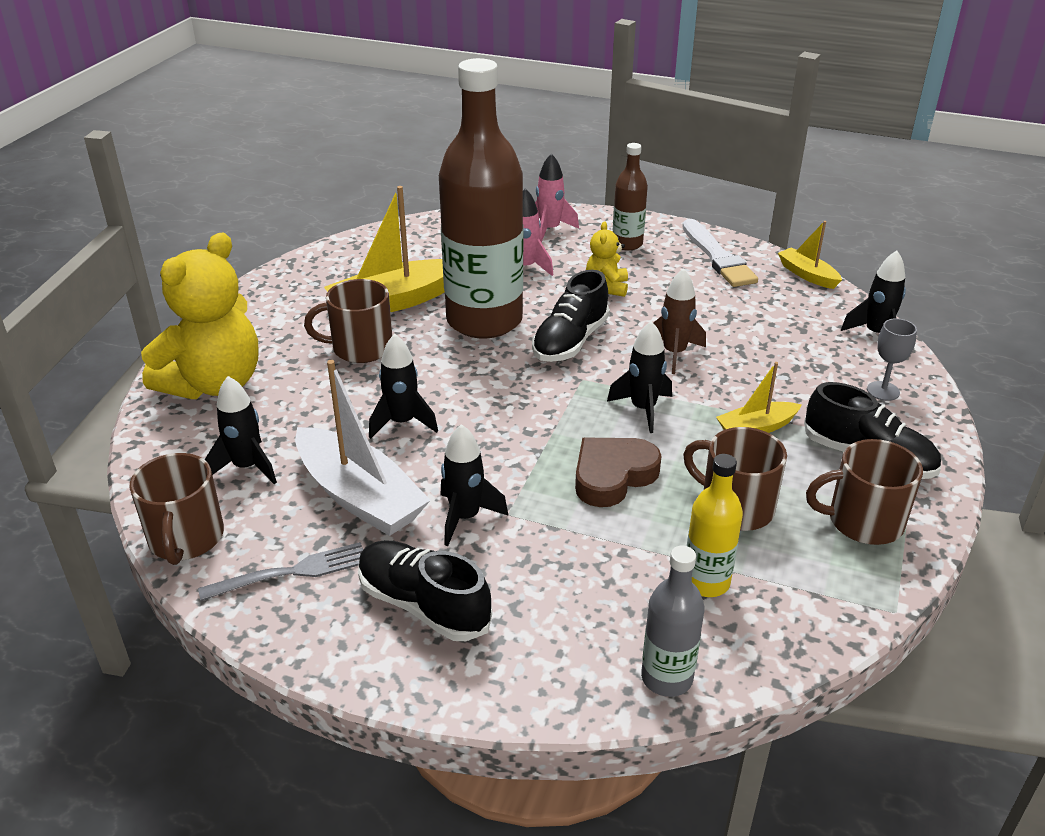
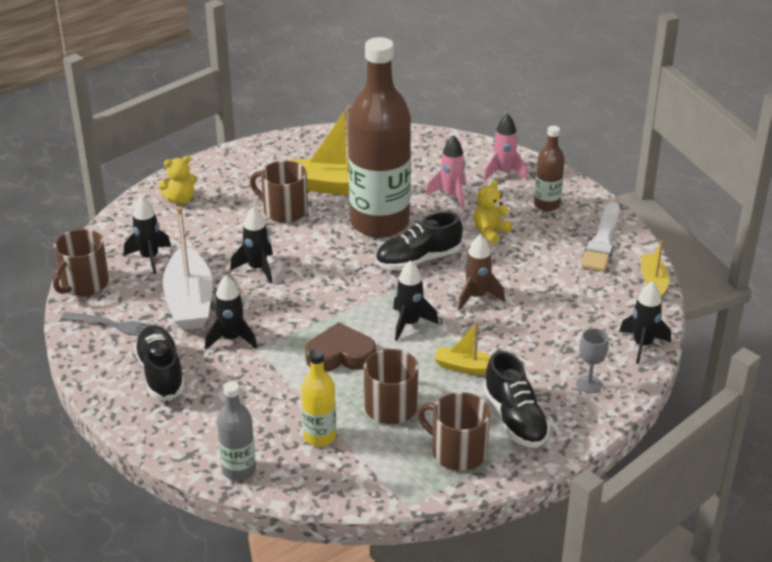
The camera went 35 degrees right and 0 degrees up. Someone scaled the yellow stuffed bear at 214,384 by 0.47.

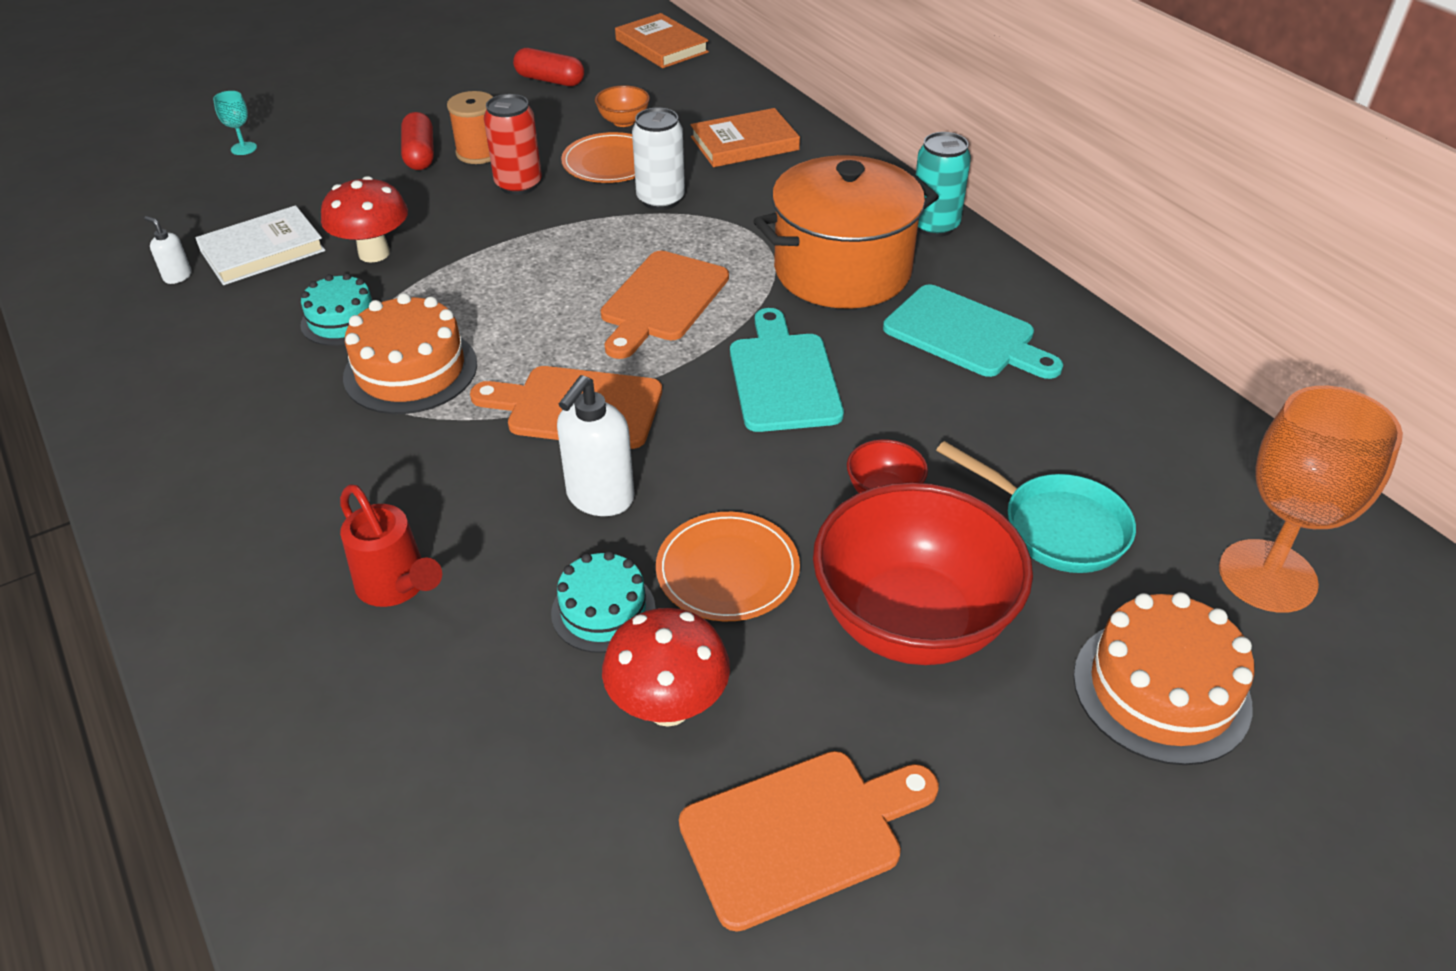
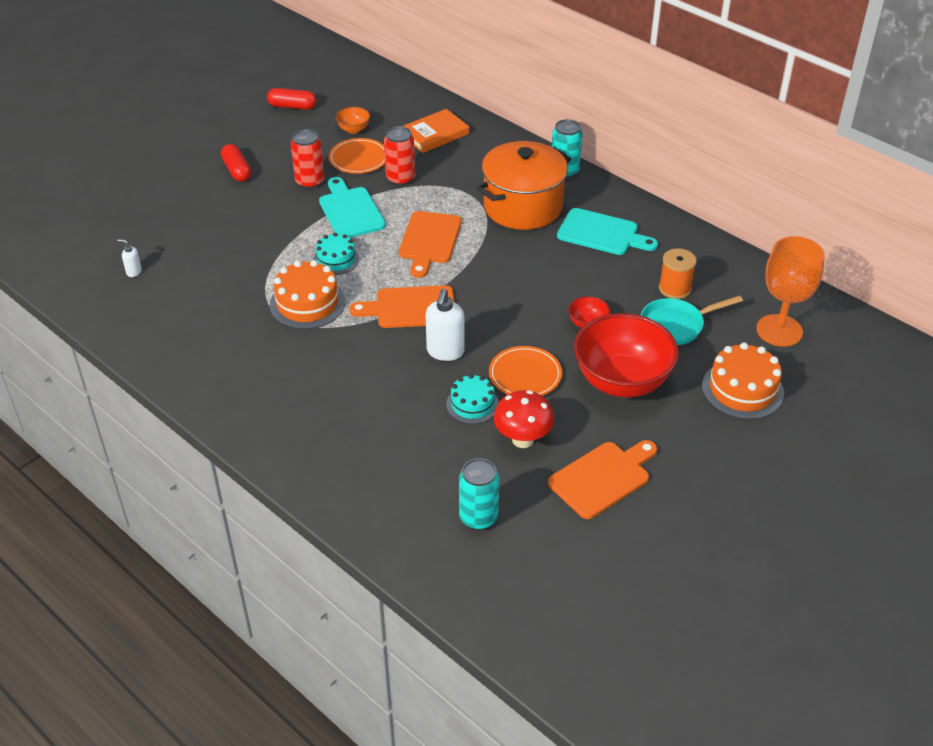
The camera went 15 degrees left and 0 degrees up. Someone carried the teal gateau from 342,320 to 336,260. Someone carried the teal chopping board from 783,377 to 350,211. Someone repainted the pure white tin at 660,199, which became the crimson tin at 400,178. Someone put down the teal tin at 478,517. Someone rotated the teal frying pan at 1055,527 by 135 degrees clockwise. Someone carried the bright orange reel of thread from 479,153 to 675,288. Someone took away the pure white hardcover at 262,251. Someone took away the teal goblet at 244,148. Someone took away the crimson fungus at 374,253. Someone took away the crimson watering can at 397,587. Someone took away the bright orange hardcover at 661,46.

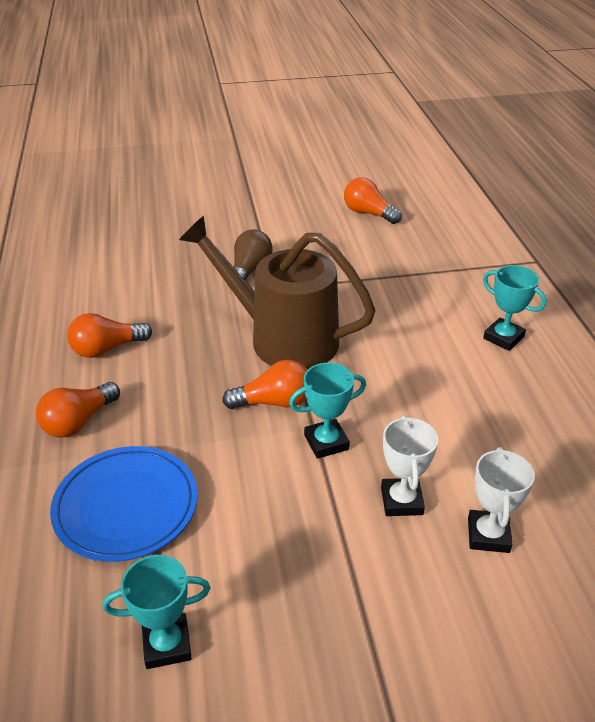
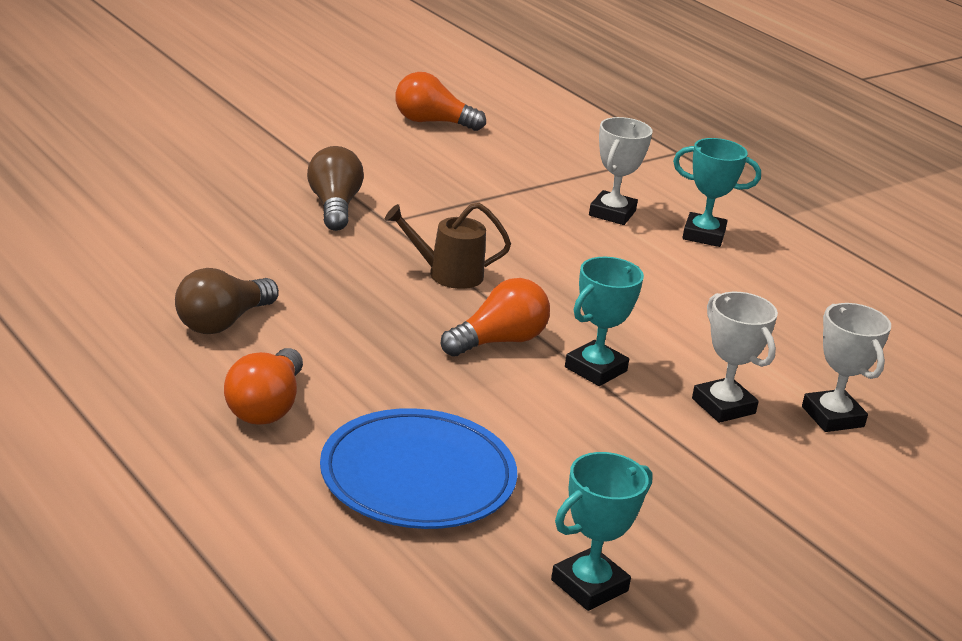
The camera went 30 degrees left and 10 degrees down. Someone repainted the bright orange light bulb at 107,349, which became the dark brown light bulb at 223,322. Someone scaled the dark brown watering can at 282,338 by 0.45. Someone put down the pure white trophy at 612,213.

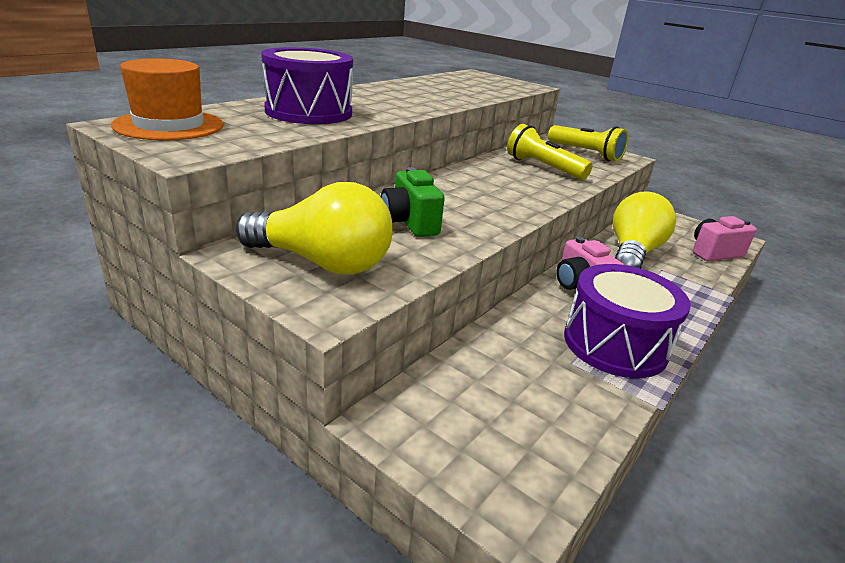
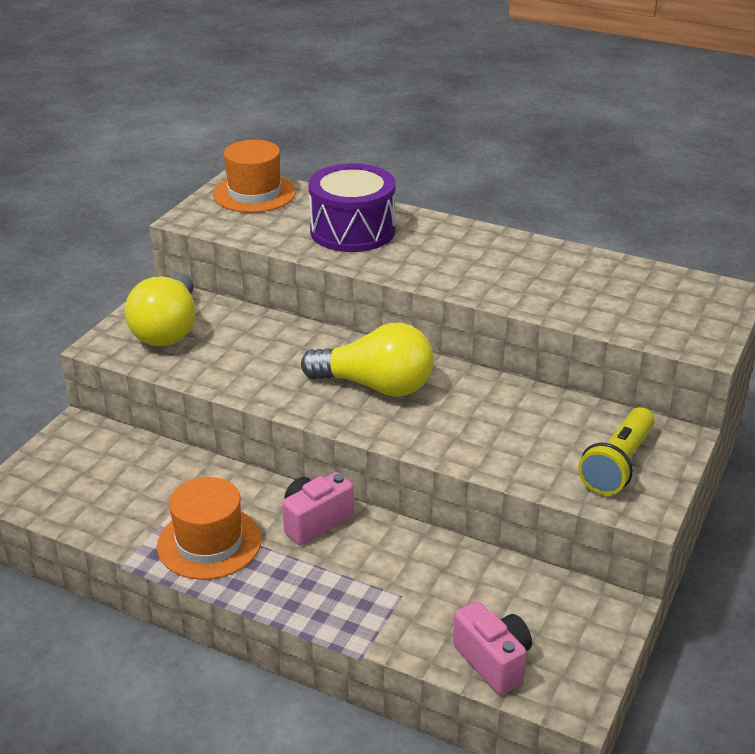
The camera went 80 degrees right and 5 degrees up. Someone swapped the royal purple drum at 615,344 for the bright orange hat at 209,542. Someone carried the yellow light bulb from 632,253 to 376,386. Someone took away the leaf-green camera at 409,223. Someone took away the yellow torch at 543,167.

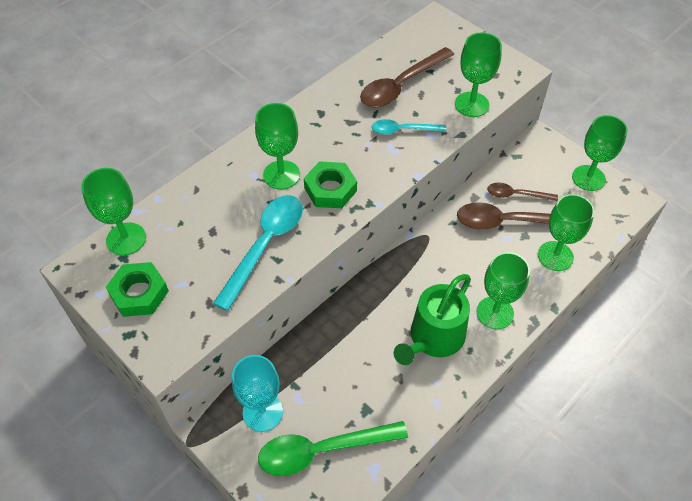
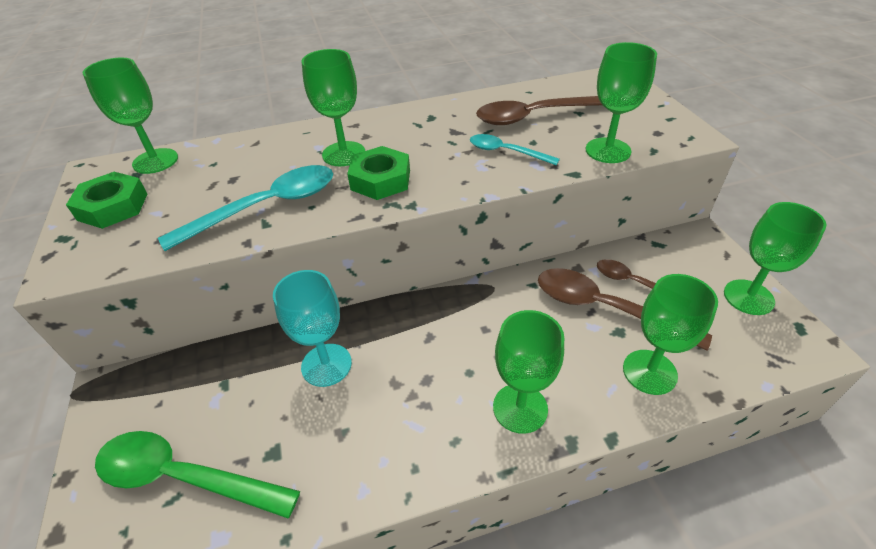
The camera went 30 degrees right and 10 degrees down. Someone carried the teal goblet from 262,412 to 326,365. Someone took away the leaf-green watering can at 433,338.

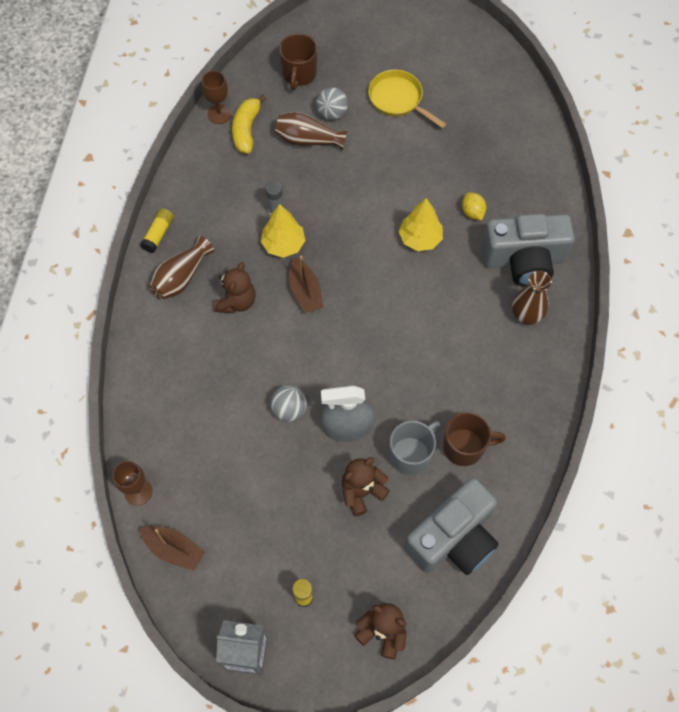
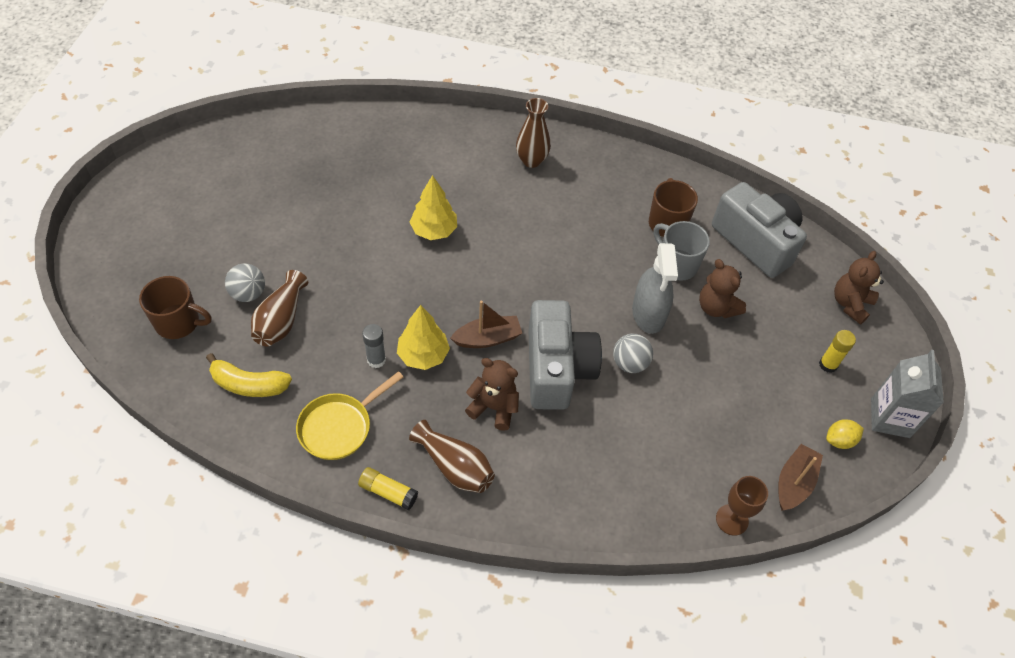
The camera went 90 degrees left and 10 degrees down. Someone carried the yellow frying pan from 398,99 to 339,427. Someone carried the ash-grey camera from 524,260 to 557,369. Someone carried the yellow citrus fruit from 472,212 to 839,440. Someone took away the dark brown goblet at 219,114.

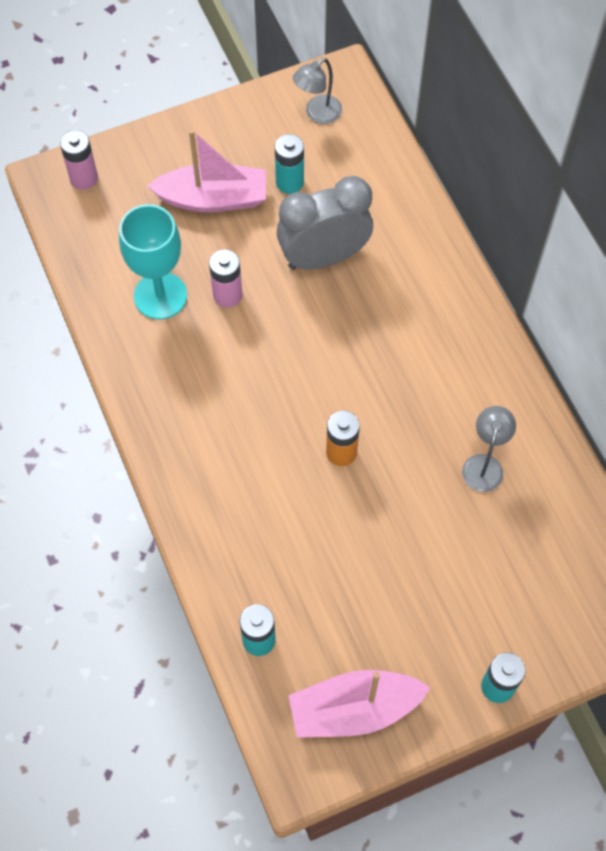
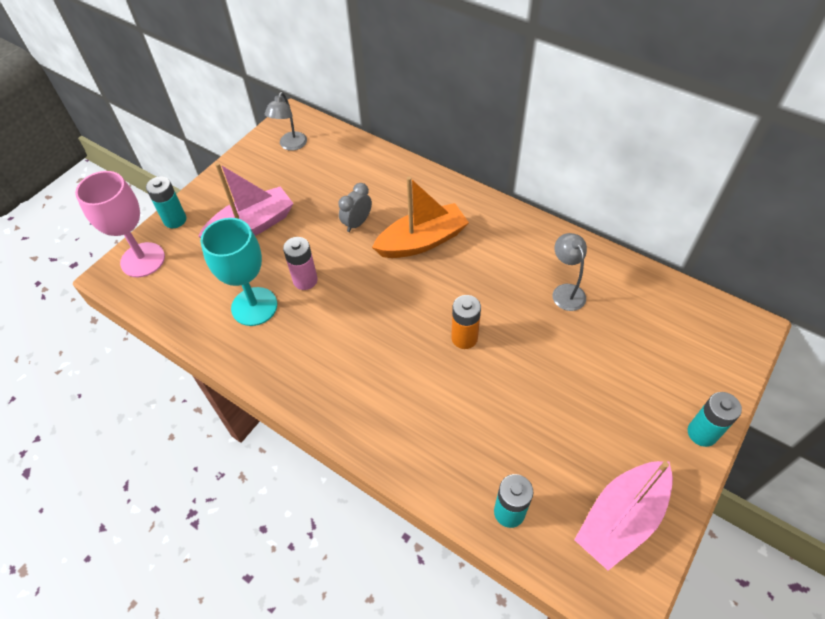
The camera went 30 degrees left and 10 degrees down. Someone swapped the rose-pink power cell at 84,178 for the rose-pink goblet at 143,260. Someone carried the teal power cell from 289,182 to 175,220. Someone scaled the ash-grey alarm clock at 324,257 by 0.50. Someone put down the bright orange boat at 422,241.

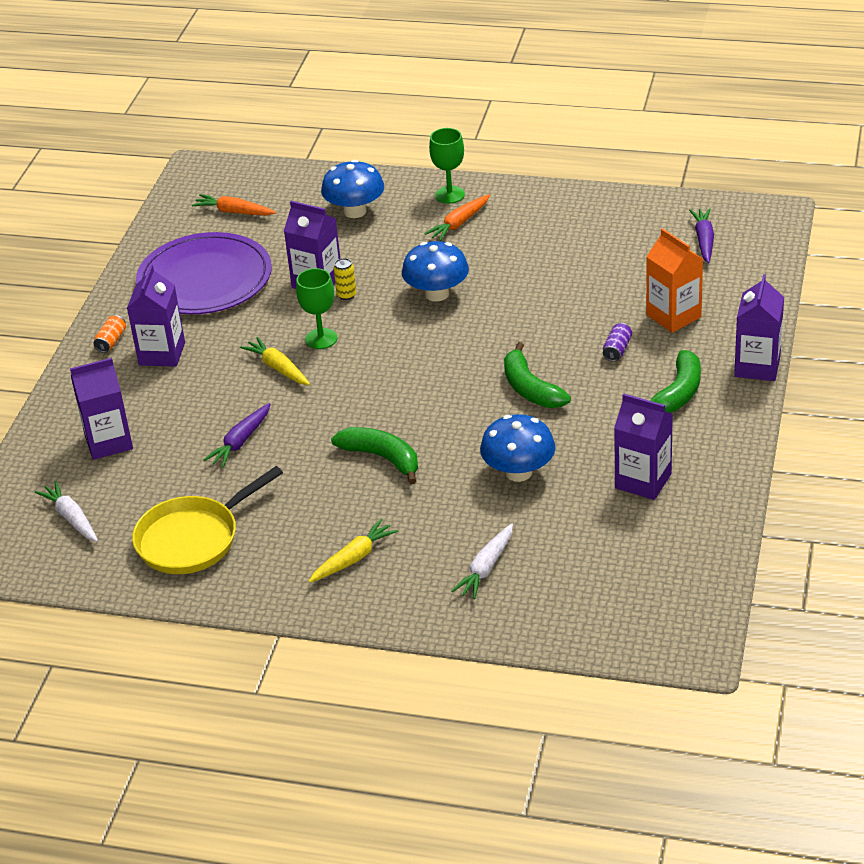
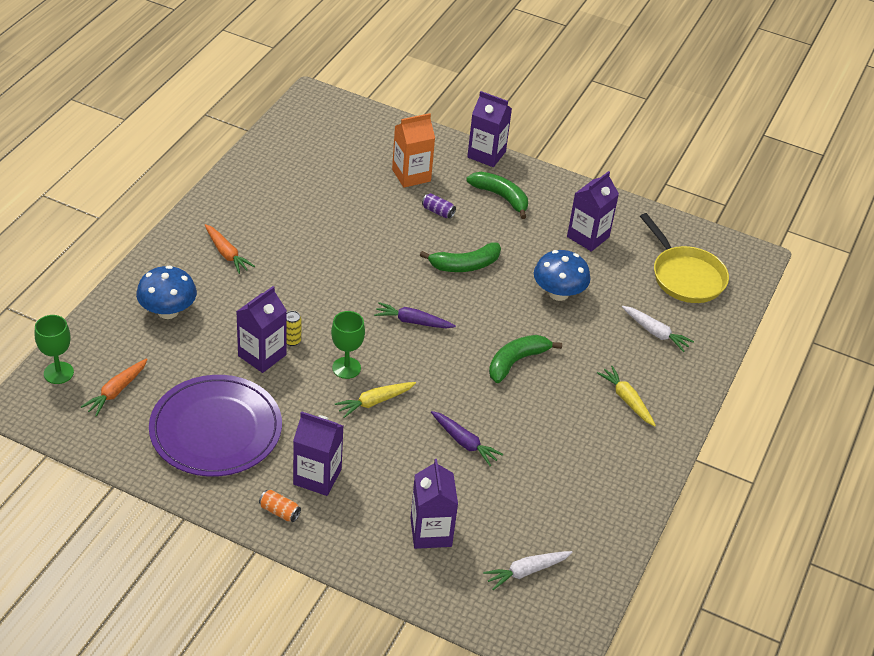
The camera went 85 degrees left and 5 degrees up. Someone carried the leaf-green goblet from 450,195 to 58,373. Someone carried the royal purple toy carrot from 704,240 to 412,321. Someone carried the yellow frying pan from 193,538 to 685,276. Someone took away the blue fungus at 437,294.

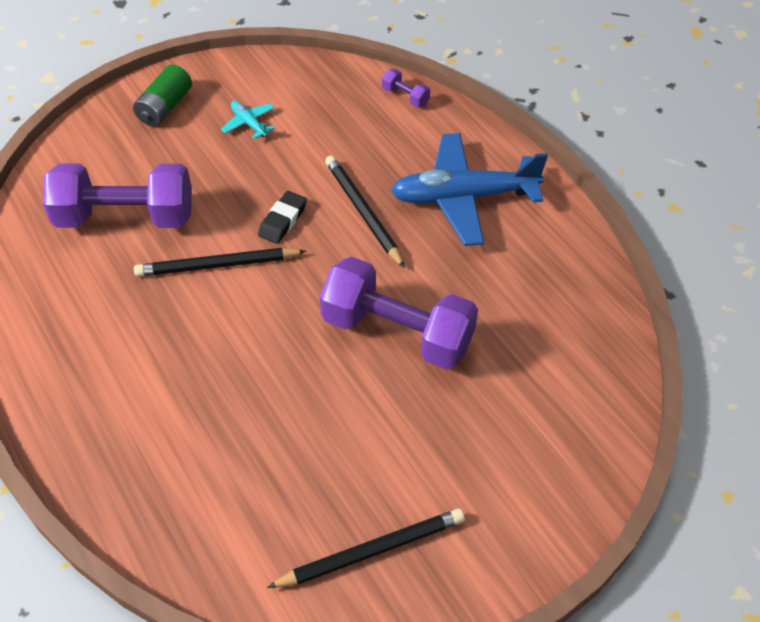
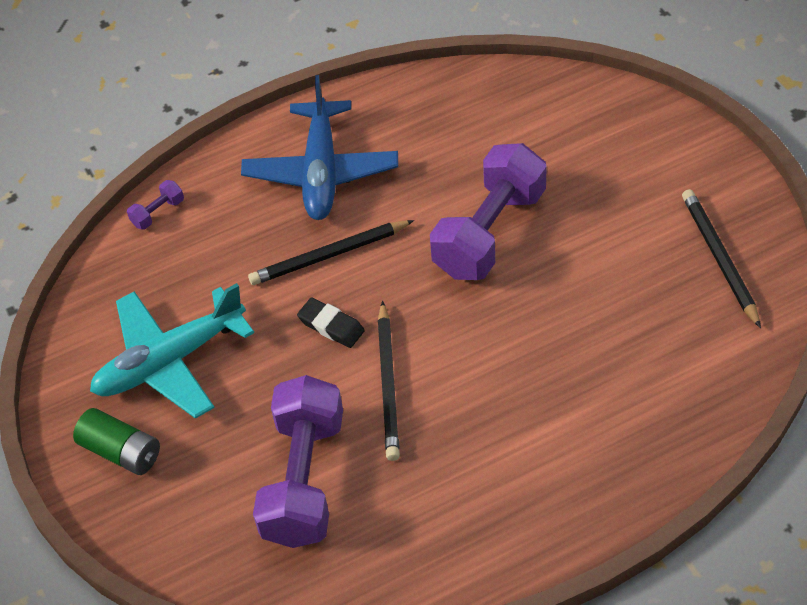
The camera went 80 degrees left and 0 degrees up. Someone scaled the teal plane at 249,123 by 2.35.

